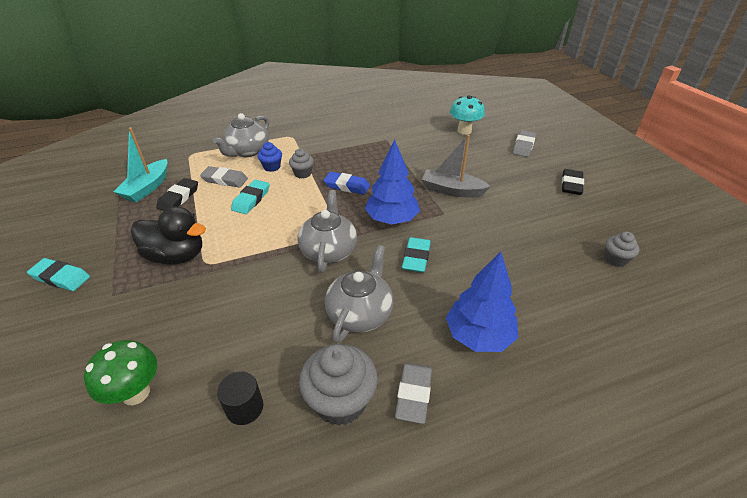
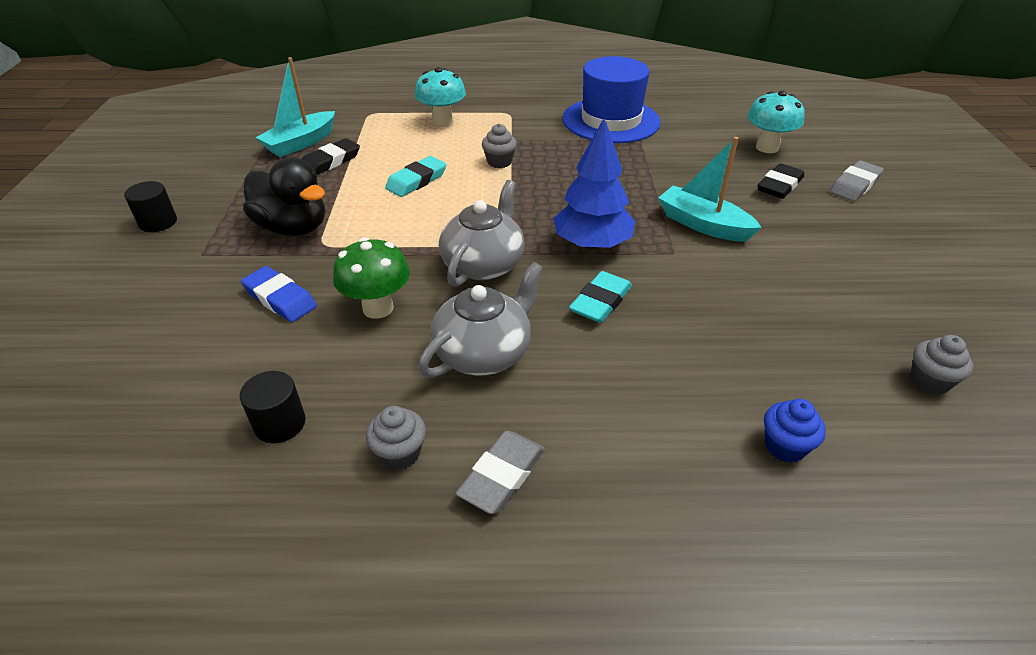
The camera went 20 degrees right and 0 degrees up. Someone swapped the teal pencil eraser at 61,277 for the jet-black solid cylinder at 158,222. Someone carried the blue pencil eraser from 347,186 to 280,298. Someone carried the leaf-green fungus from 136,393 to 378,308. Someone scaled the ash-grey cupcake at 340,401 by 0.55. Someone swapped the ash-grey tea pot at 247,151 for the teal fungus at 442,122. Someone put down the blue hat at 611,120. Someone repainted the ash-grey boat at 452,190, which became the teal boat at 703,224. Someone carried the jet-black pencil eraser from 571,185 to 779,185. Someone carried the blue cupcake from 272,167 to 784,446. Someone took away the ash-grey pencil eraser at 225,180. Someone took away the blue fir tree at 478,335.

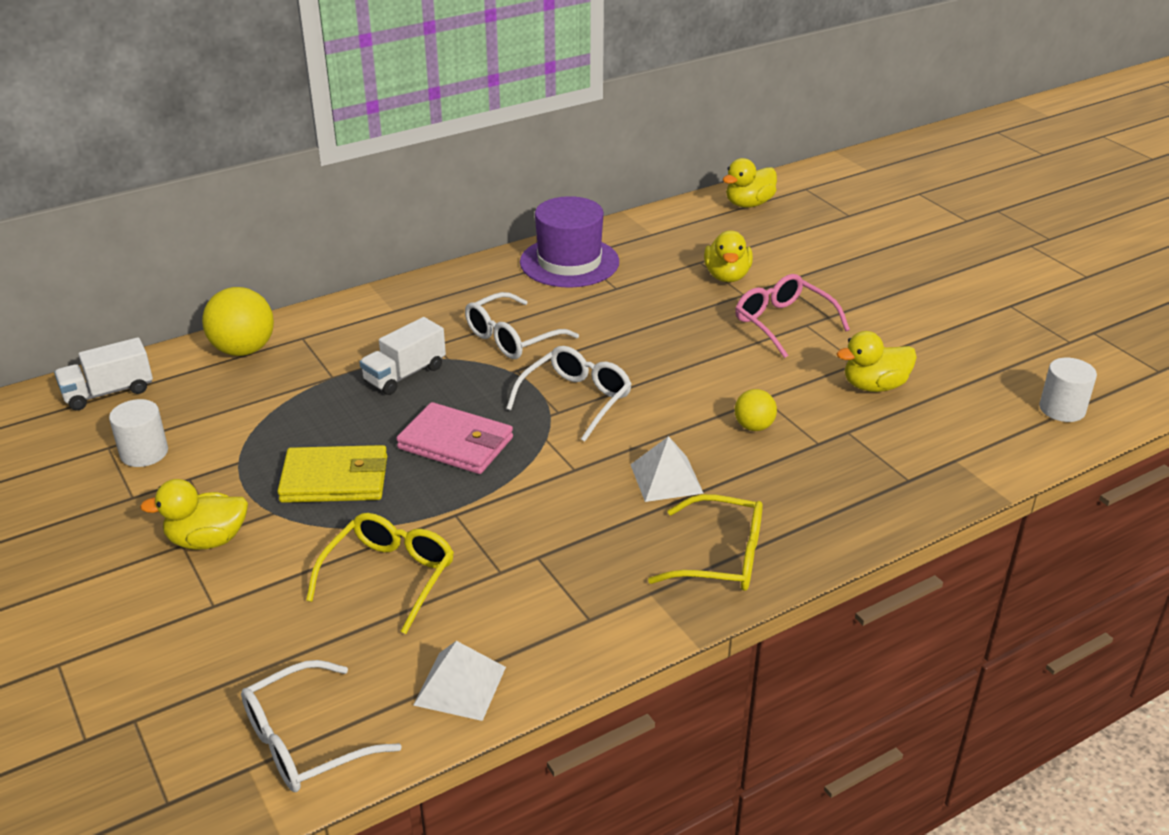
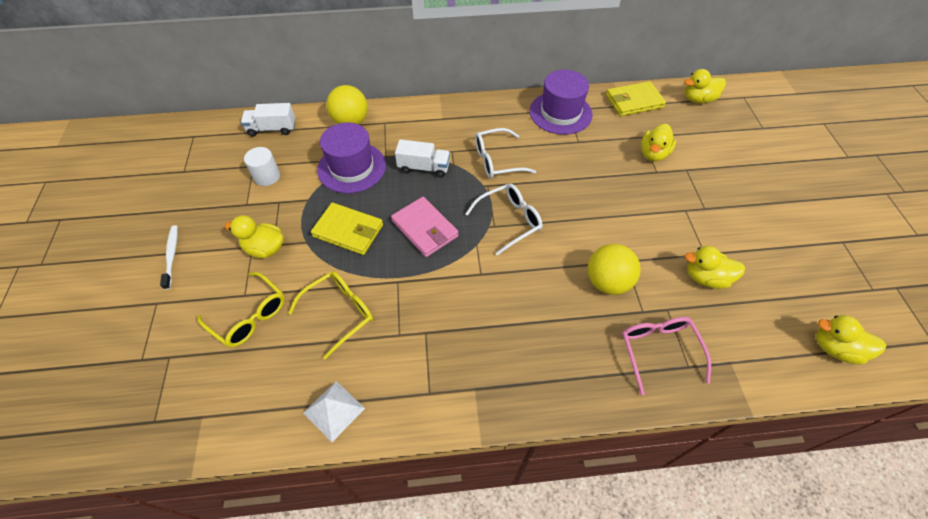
The camera went 25 degrees right and 20 degrees up. Someone put down the pure white tooth brush at 172,256. Someone carried the yellow spectacles from 722,557 to 249,316. Someone put down the royal purple hat at 352,167. Someone rotated the pure white toy truck at 405,374 by 150 degrees counterclockwise. Someone scaled the yellow sphere at 754,426 by 1.77. Someone put down the yellow card wallet at 634,101. Someone carried the rose-pink spectacles from 782,323 to 658,350. Someone swapped the pure white solid cylinder at 1062,409 for the yellow duck at 835,348. Someone took away the pure white spectacles at 305,742. Someone took away the pure white pyramid shape at 666,478.

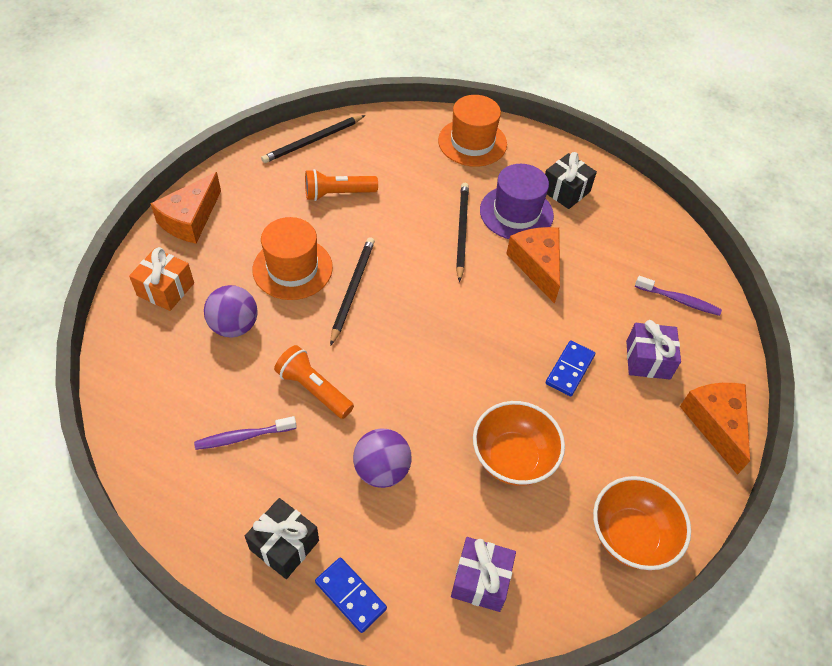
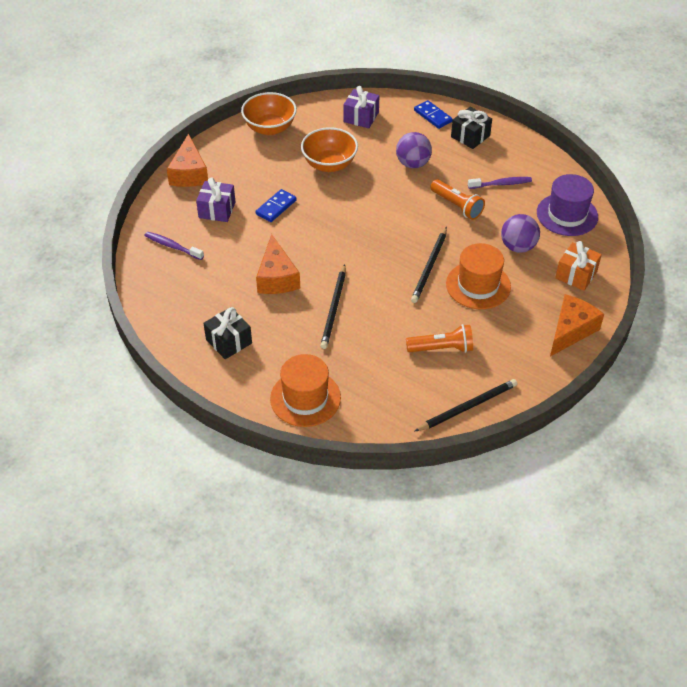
The camera went 170 degrees left and 5 degrees down. Someone carried the royal purple hat from 516,213 to 567,214.

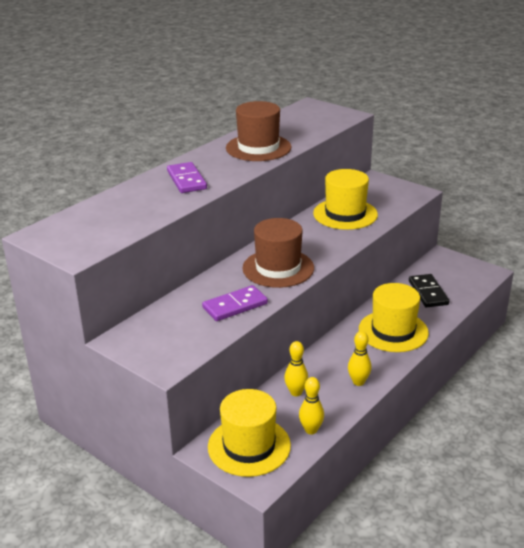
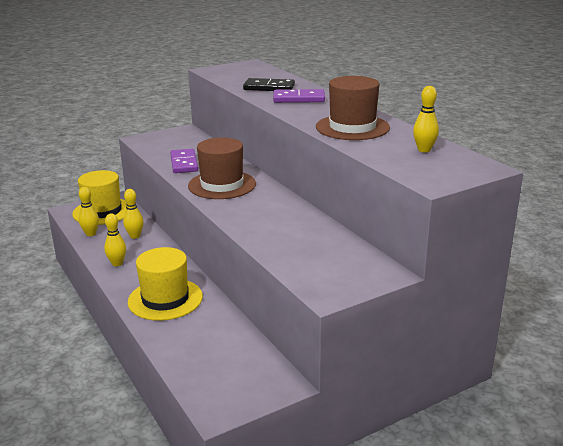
The camera went 110 degrees right and 5 degrees down. Someone carried the jet-black domino tile from 428,293 to 269,88. Someone put down the yellow bowling pin at 424,150. Someone took away the yellow hat at 345,214.

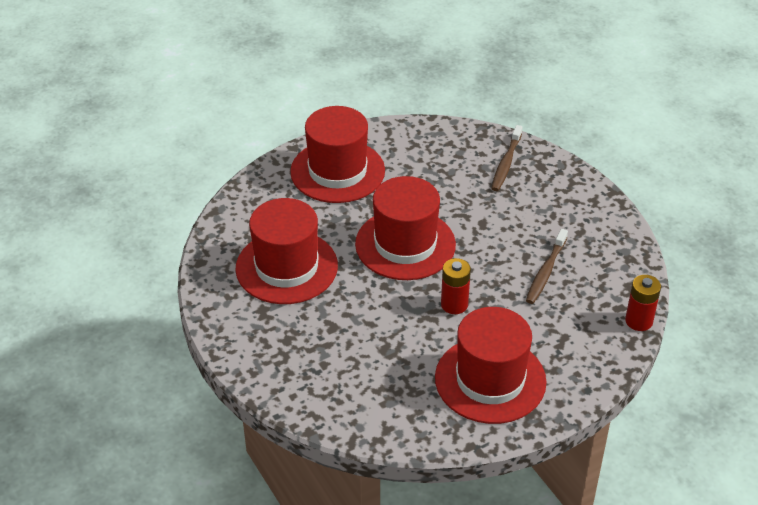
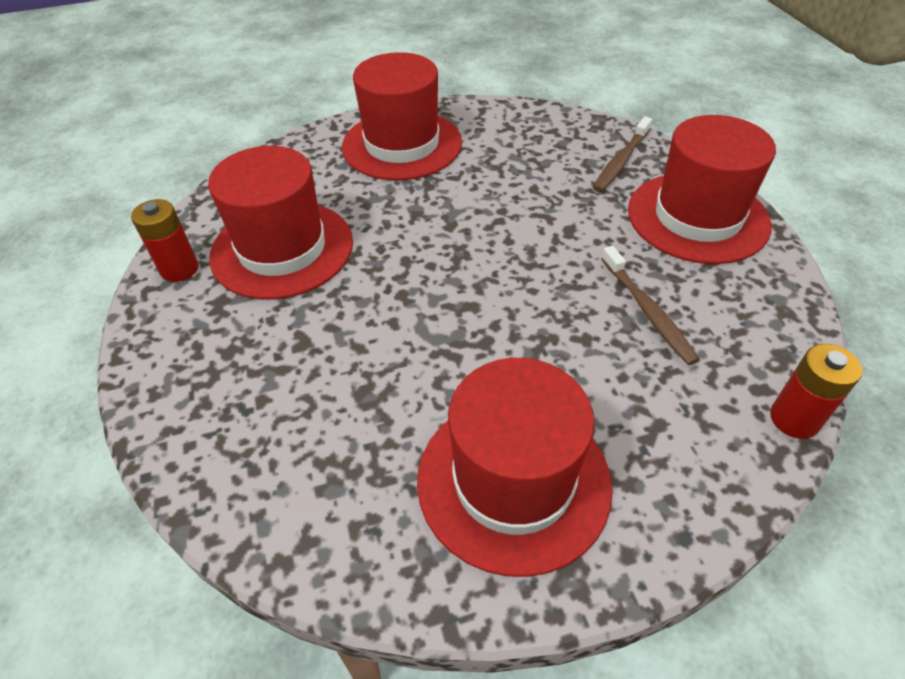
The camera went 15 degrees right and 5 degrees up. Someone carried the crimson power cell from 454,304 to 179,269. Someone rotated the dark brown tooth brush at 545,272 by 60 degrees counterclockwise. Someone carried the crimson hat from 405,244 to 697,217.

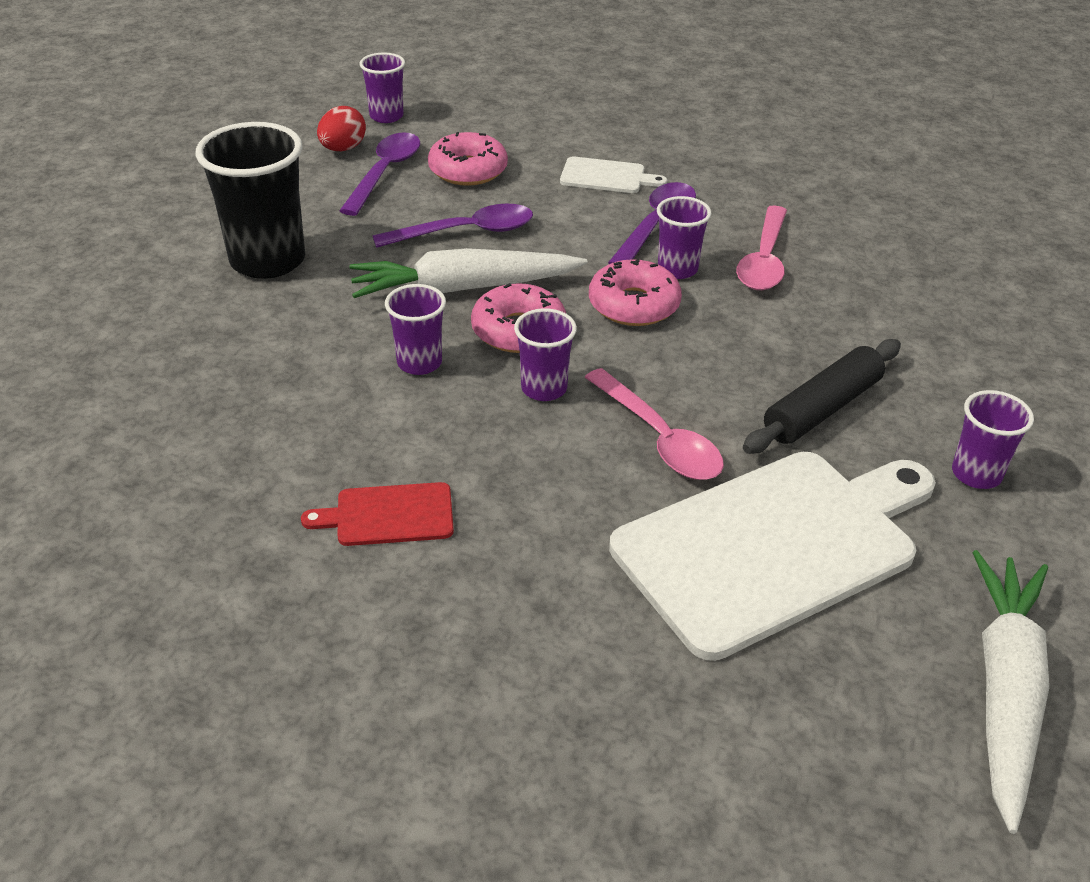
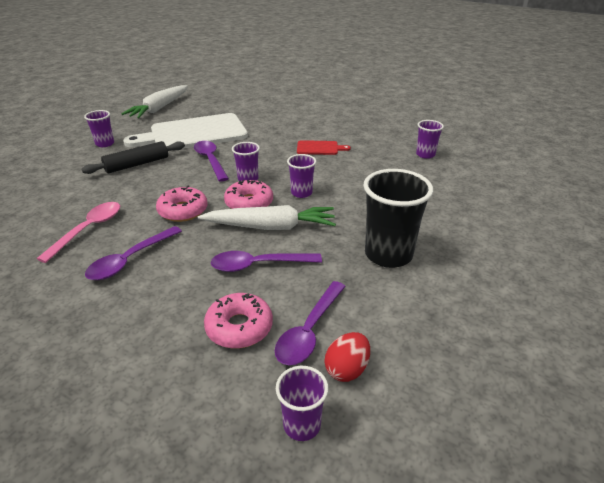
The camera went 170 degrees left and 5 degrees down. Someone repainted the rose-pink tablespoon at 659,438, which became the royal purple tablespoon at 210,160. Someone carried the royal purple cup from 677,269 to 425,154. Someone took away the pure white chopping board at 606,176.

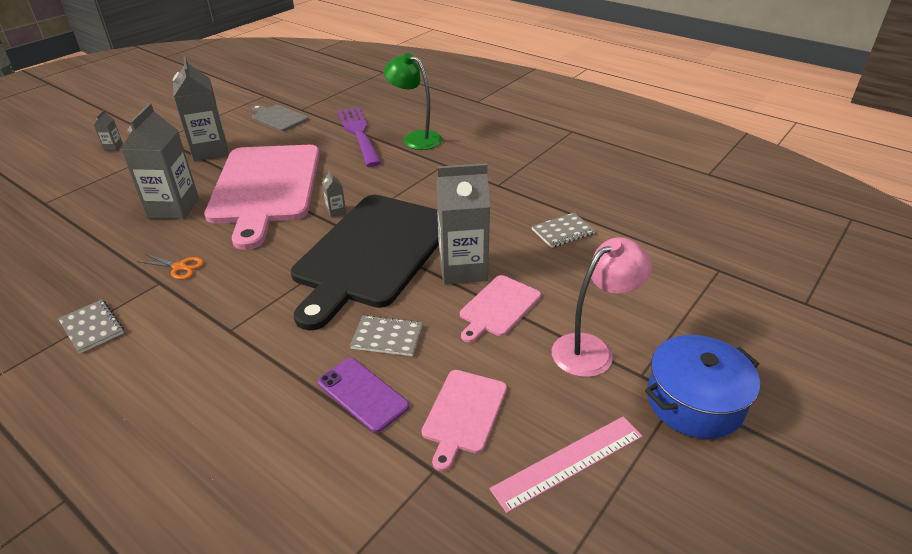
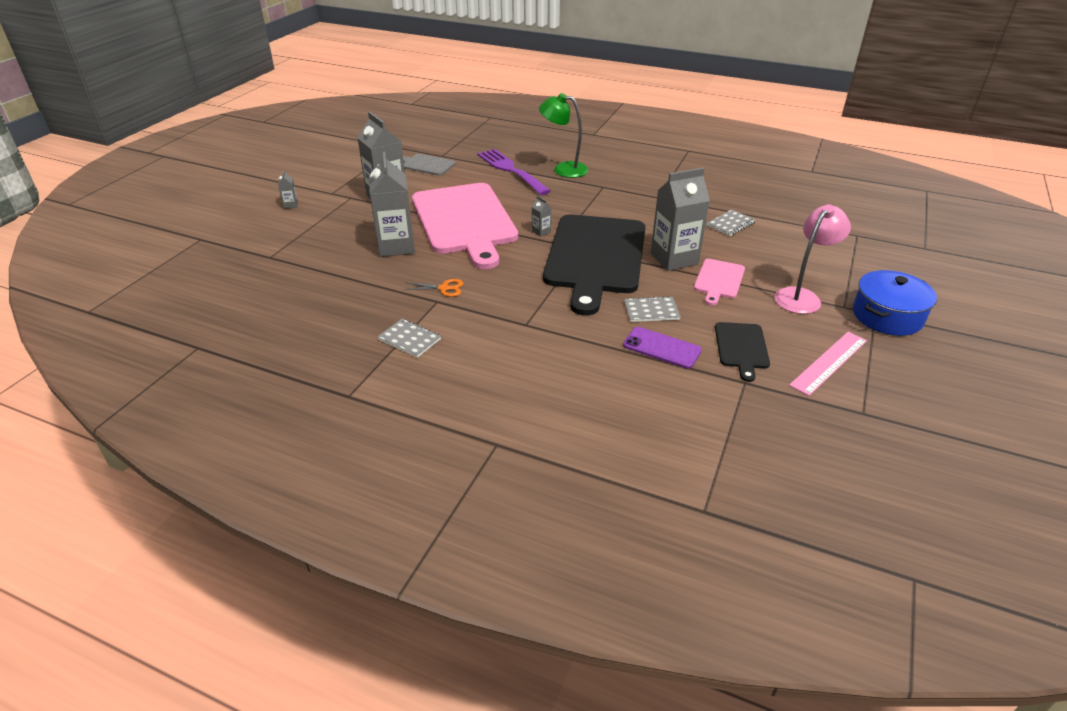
The camera went 15 degrees left and 0 degrees up. Someone repainted the rose-pink chopping board at 463,414, which became the jet-black chopping board at 741,347.

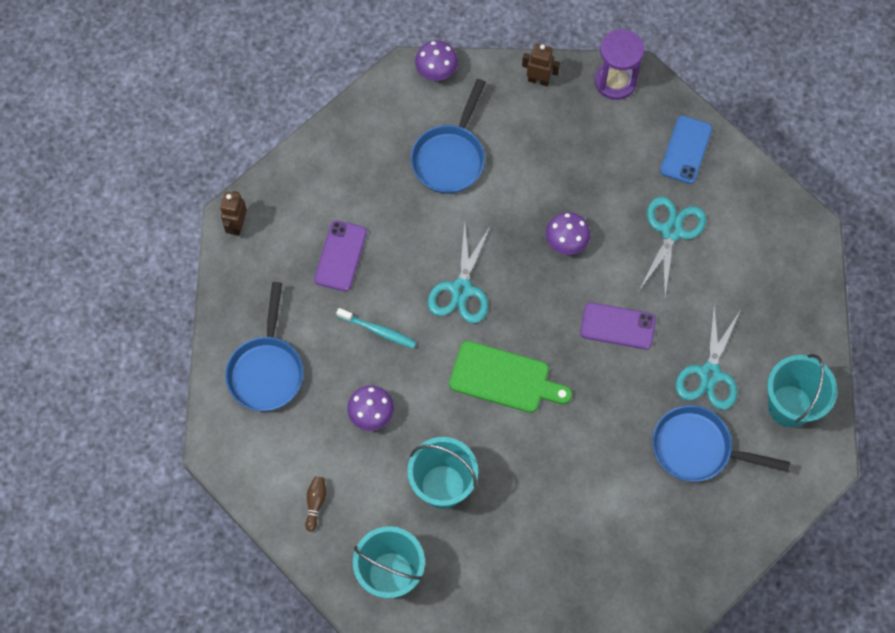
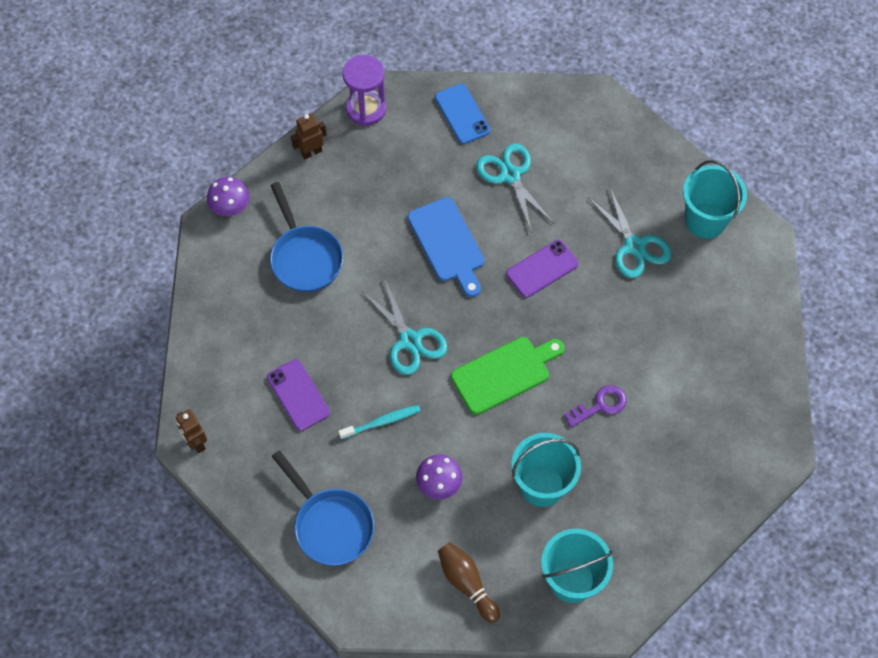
The camera went 45 degrees left and 5 degrees down. Someone swapped the royal purple fungus at 566,241 for the blue chopping board at 447,243. Someone scaled the dark brown bowling pin at 315,503 by 1.63. Someone put down the royal purple latchkey at 600,405. Someone took away the blue frying pan at 697,449.

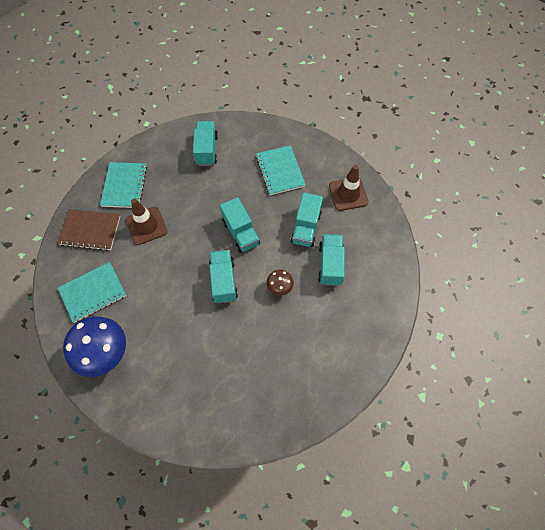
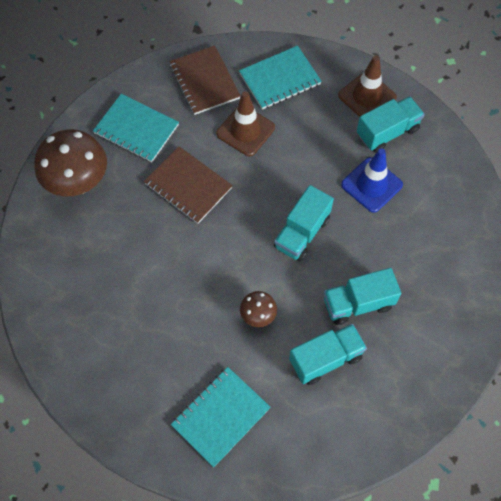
The camera went 60 degrees right and 0 degrees up. Someone repainted the blue fungus at 106,353, which became the dark brown fungus at 78,183. Someone put down the dark brown notebook at 188,186. Someone carried the teal notebook from 280,171 to 220,417. Someone carried the dark brown safety cone from 348,194 to 367,96. Someone put down the blue safety cone at 371,185. Someone took away the teal toy truck at 223,281.

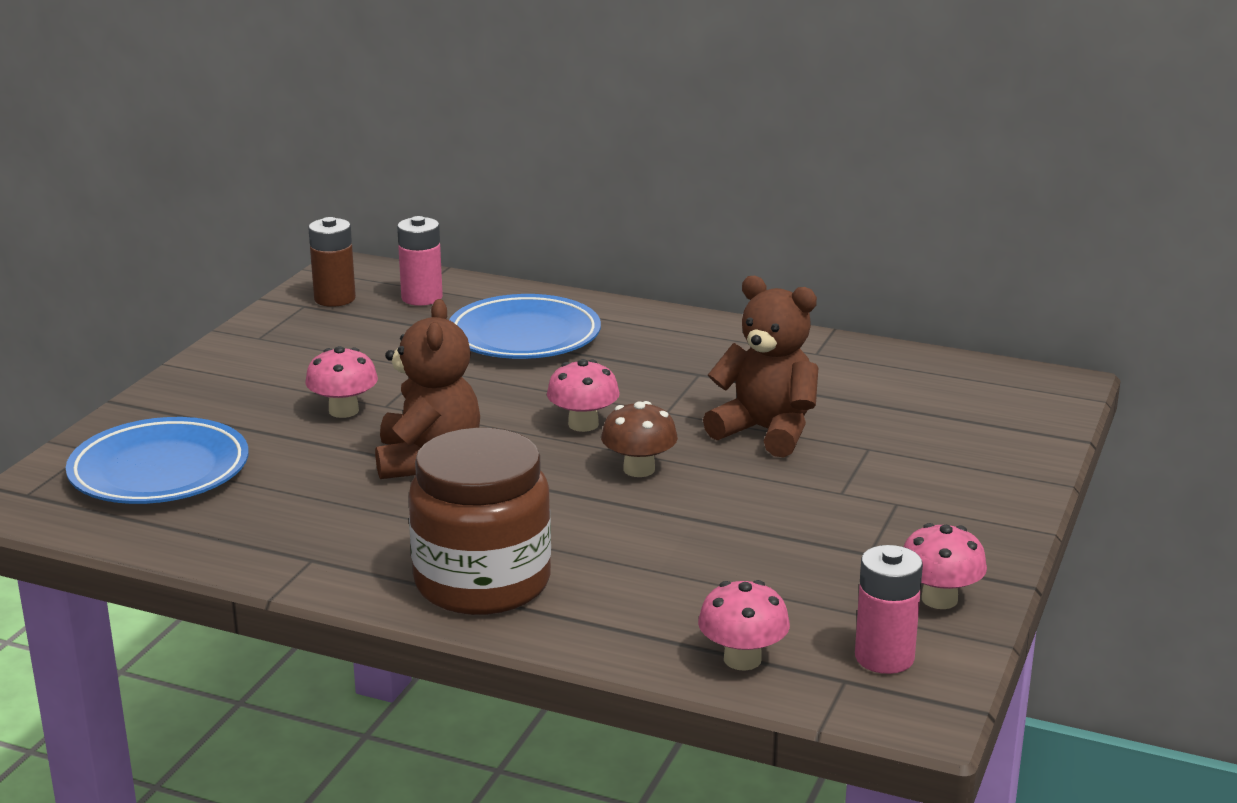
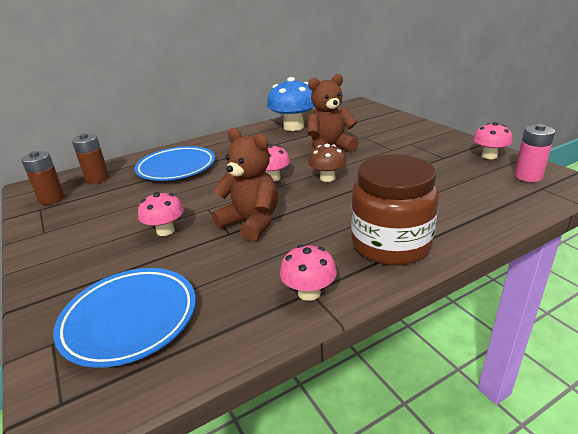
The camera went 50 degrees left and 5 degrees up. Someone repainted the rose-pink power cell at 422,298, which became the dark brown power cell at 97,178. Someone put down the blue fungus at 293,127. Someone carried the rose-pink fungus from 742,659 to 309,292.

